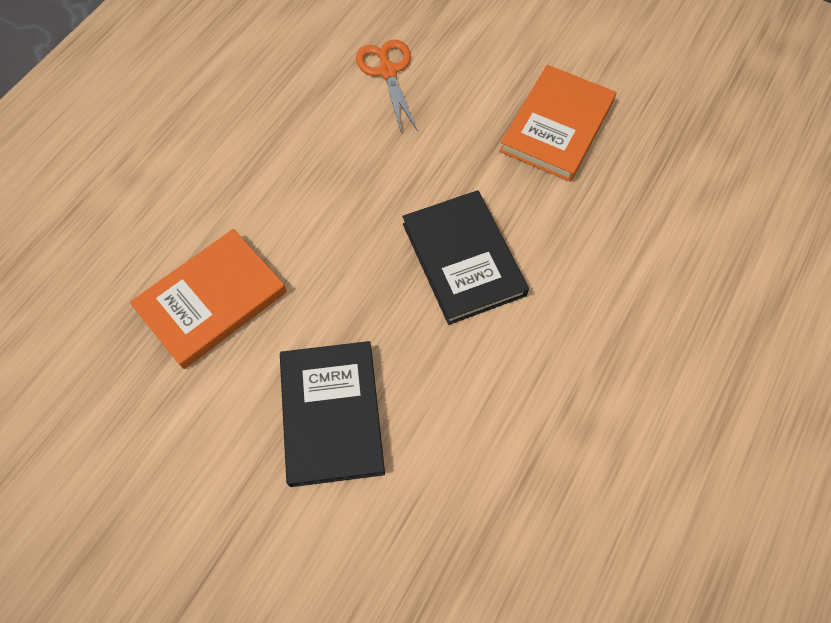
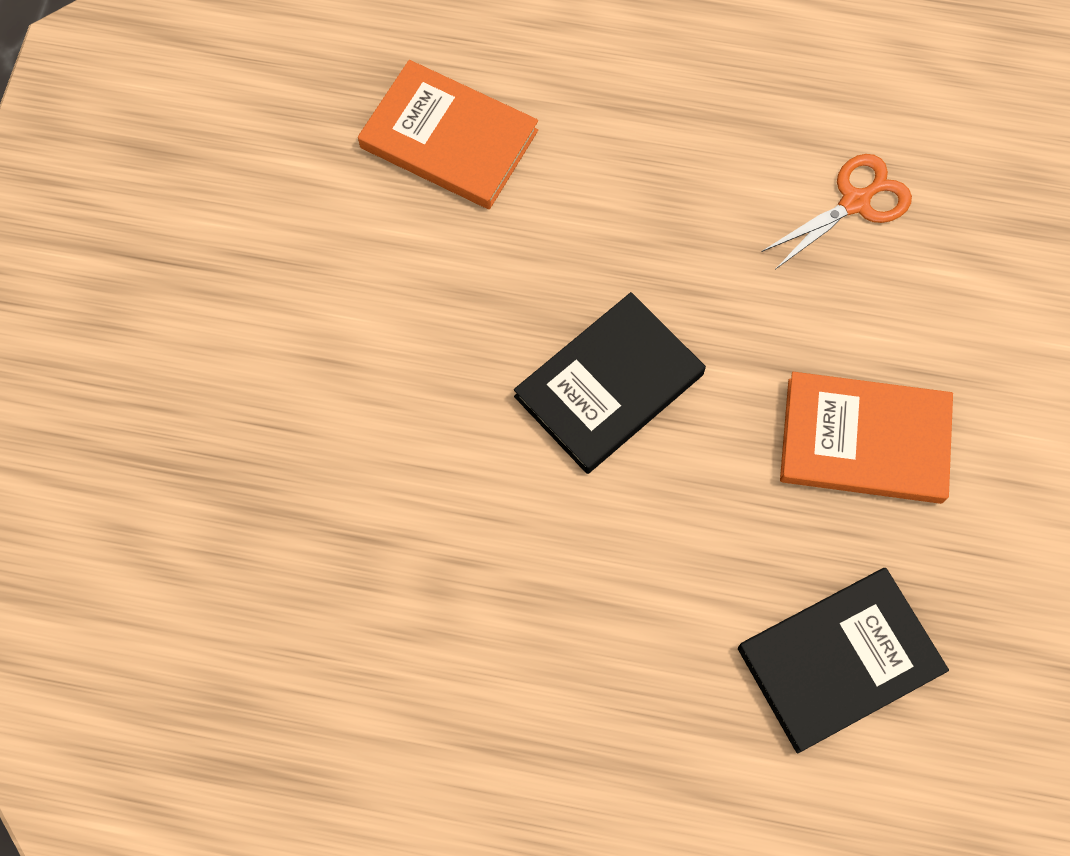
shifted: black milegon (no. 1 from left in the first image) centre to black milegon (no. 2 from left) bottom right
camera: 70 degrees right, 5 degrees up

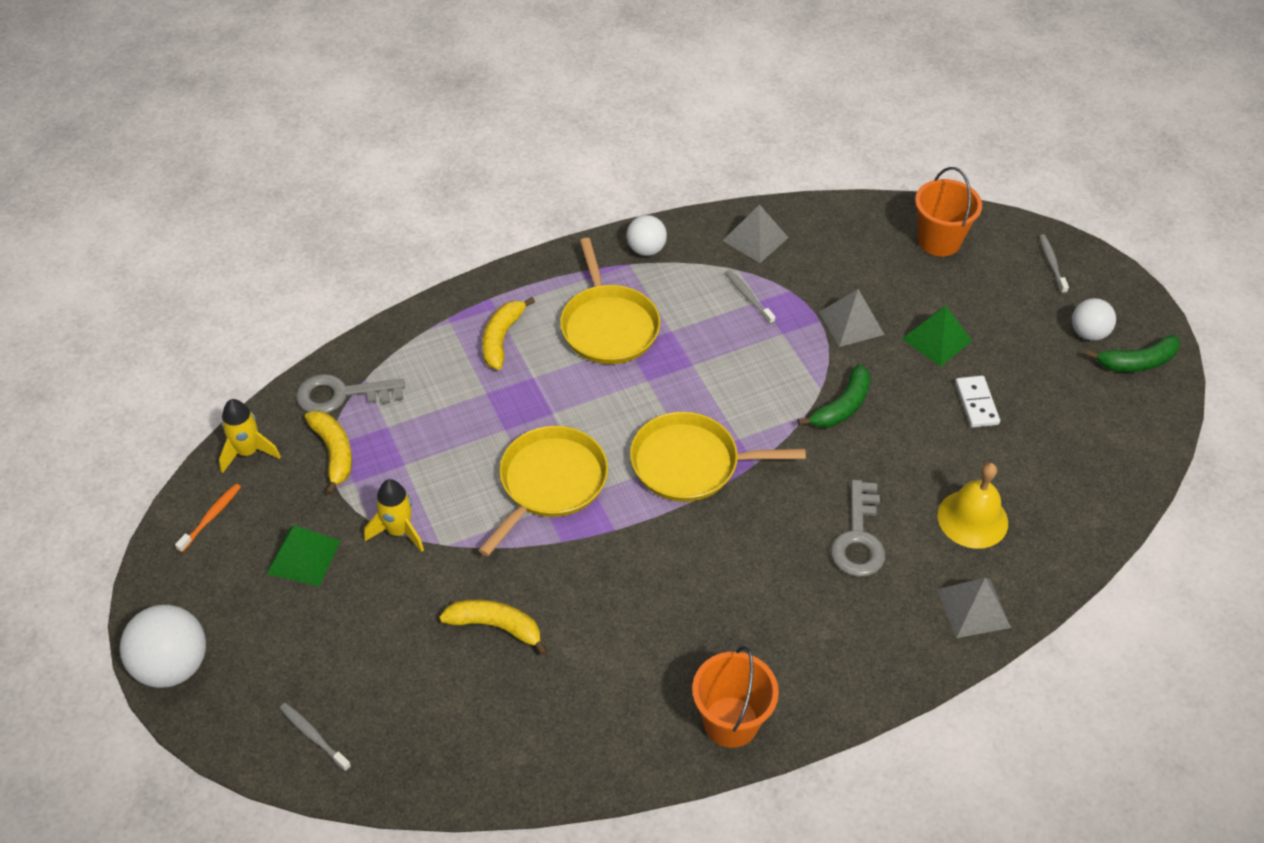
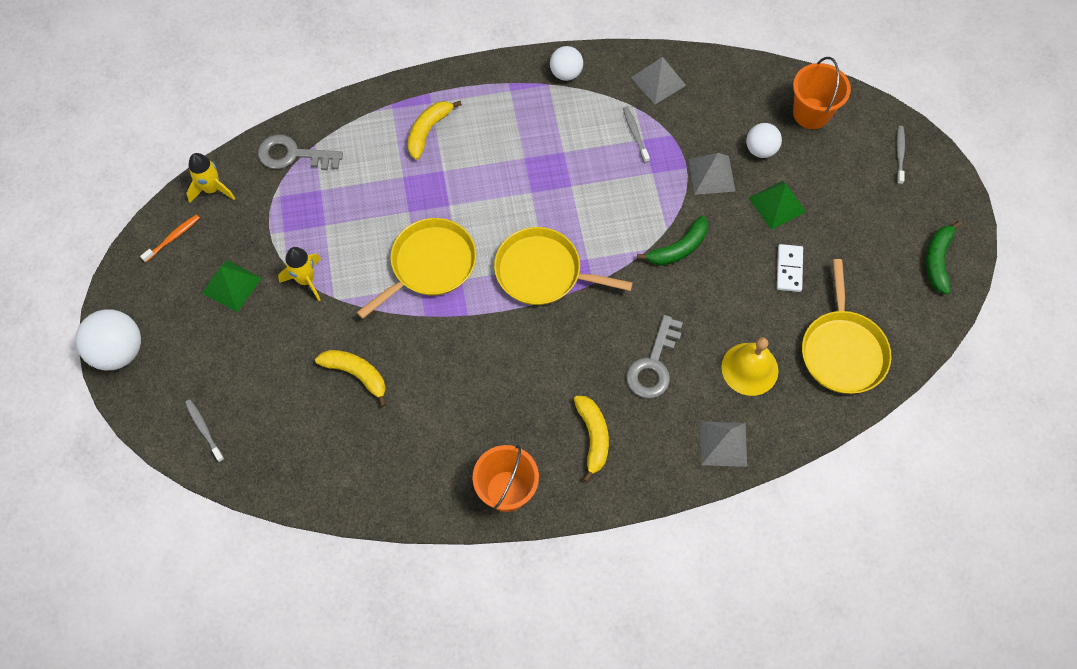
shifted: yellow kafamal (no. 1 from left in the first image) middle left to yellow kafamal (no. 3 from left) centre; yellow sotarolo (no. 2 from left in the first image) centre to yellow sotarolo (no. 3 from left) middle right; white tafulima (no. 3 from left) middle right to top right
rotated: green kafamal (no. 2 from left) middle right = middle right 105 degrees clockwise
camera: 15 degrees right, 15 degrees up

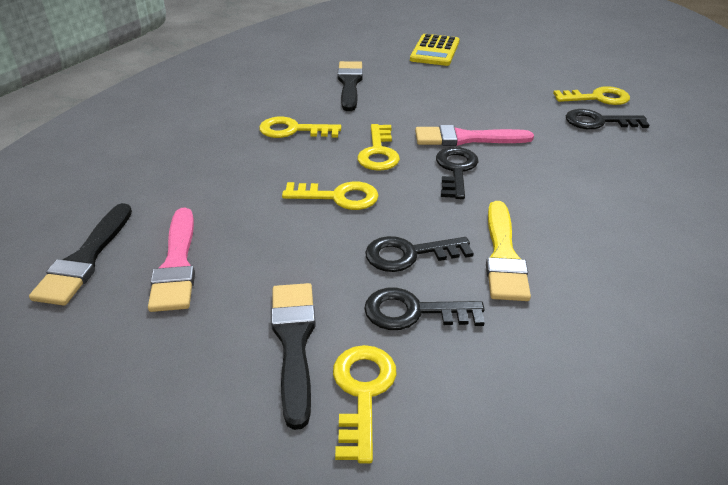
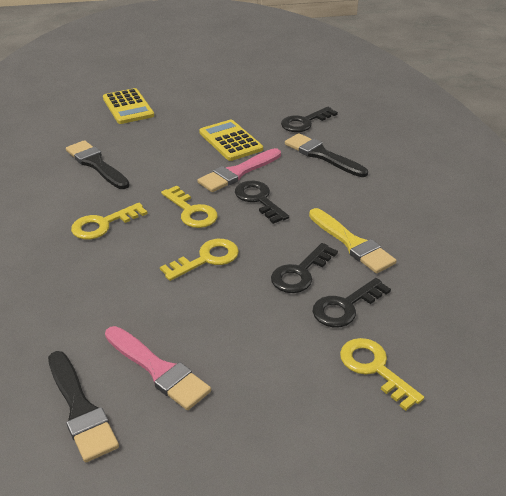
gone: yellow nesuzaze (no. 5 from left) top right
new: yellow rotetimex (no. 2 from left) top centre
shifted: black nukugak (no. 2 from left in the first image) bottom centre to black nukugak (no. 3 from left) top centre
camera: 40 degrees left, 0 degrees up

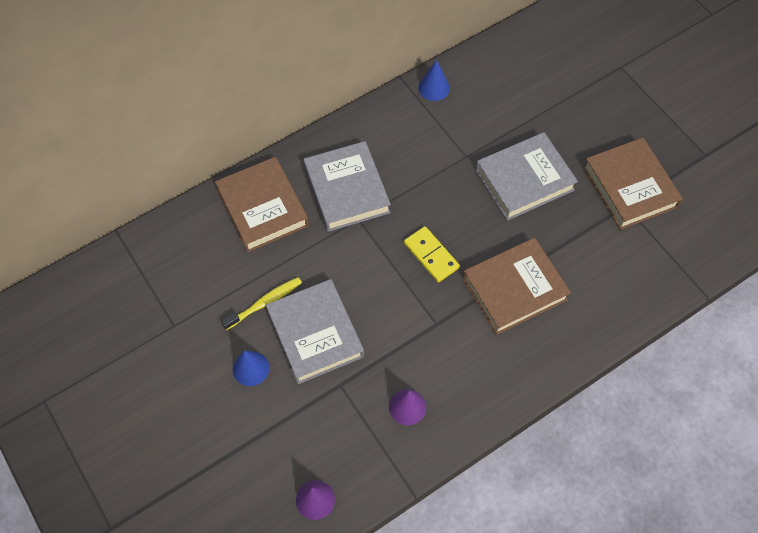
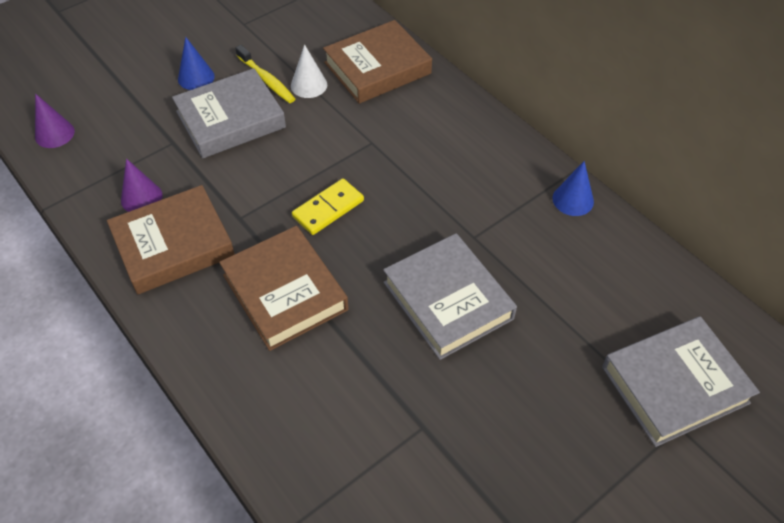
new: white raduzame top centre
shifted: grey milegon (no. 2 from left in the first image) centre to grey milegon (no. 3 from left) bottom right; brown milegon (no. 3 from left in the first image) middle right to brown milegon (no. 1 from left) middle left
camera: 85 degrees right, 10 degrees down

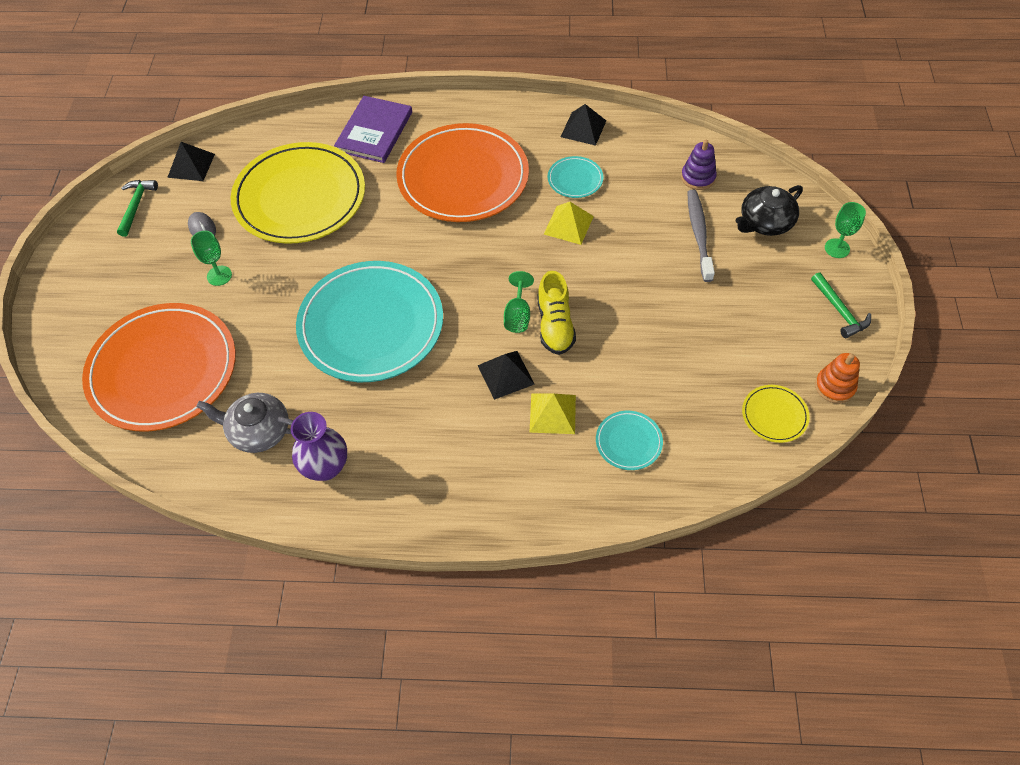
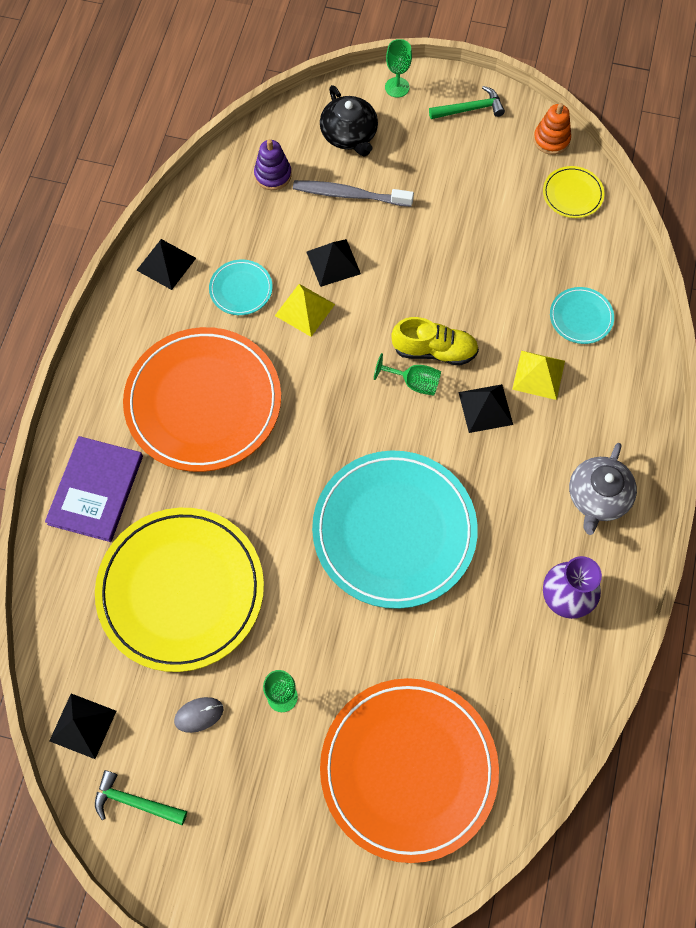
new: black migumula (no. 3 from left) top centre
shifted: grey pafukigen middle left to middle right
rotated: purple milegon top centre = middle left 75 degrees clockwise
camera: 80 degrees left, 10 degrees up

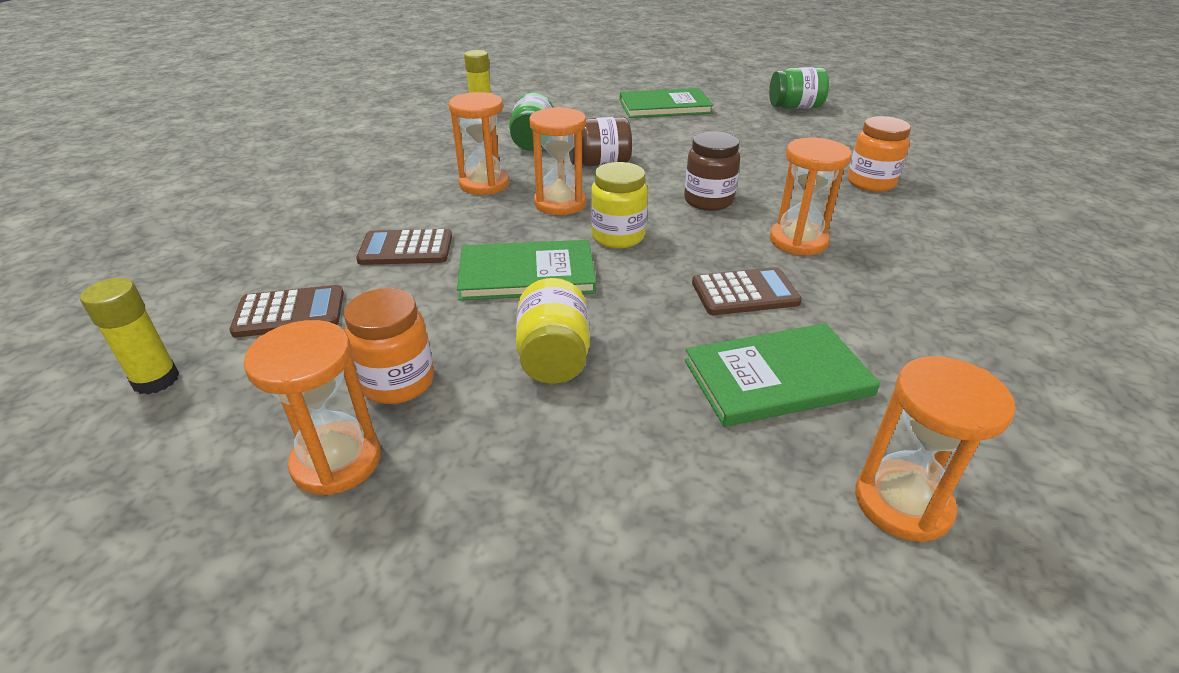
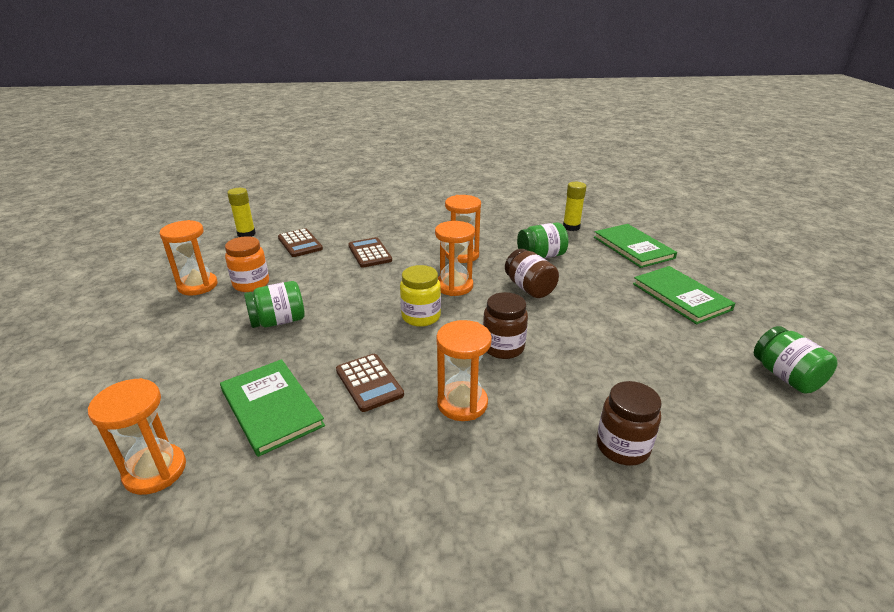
shifted: green milegon (no. 1 from left in the first image) centre to green milegon (no. 2 from left) middle right
repainted: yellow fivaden (no. 1 from left) centre to green fivaden (no. 1 from left) middle left; orange fivaden (no. 2 from left) top right to brown fivaden (no. 3 from left) bottom right
camera: 70 degrees right, 5 degrees down

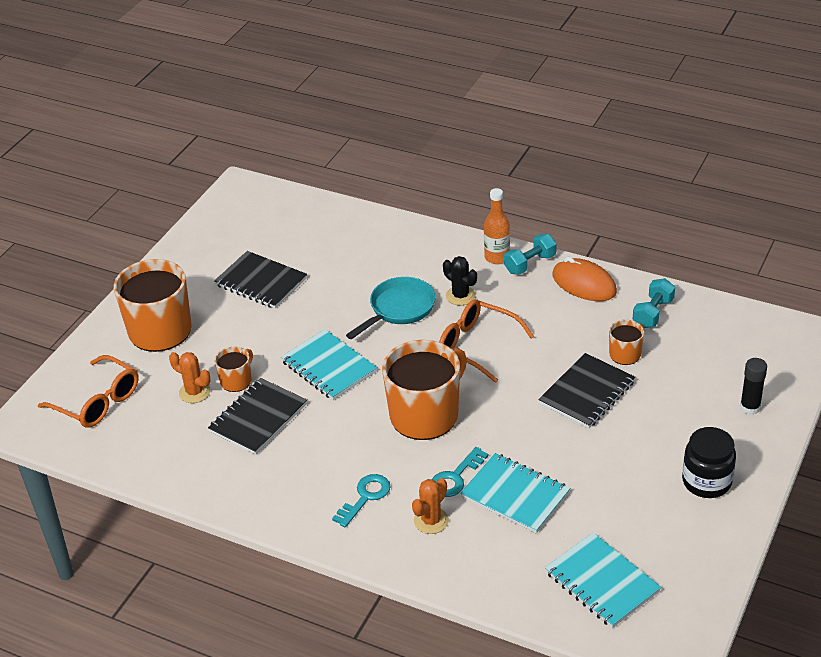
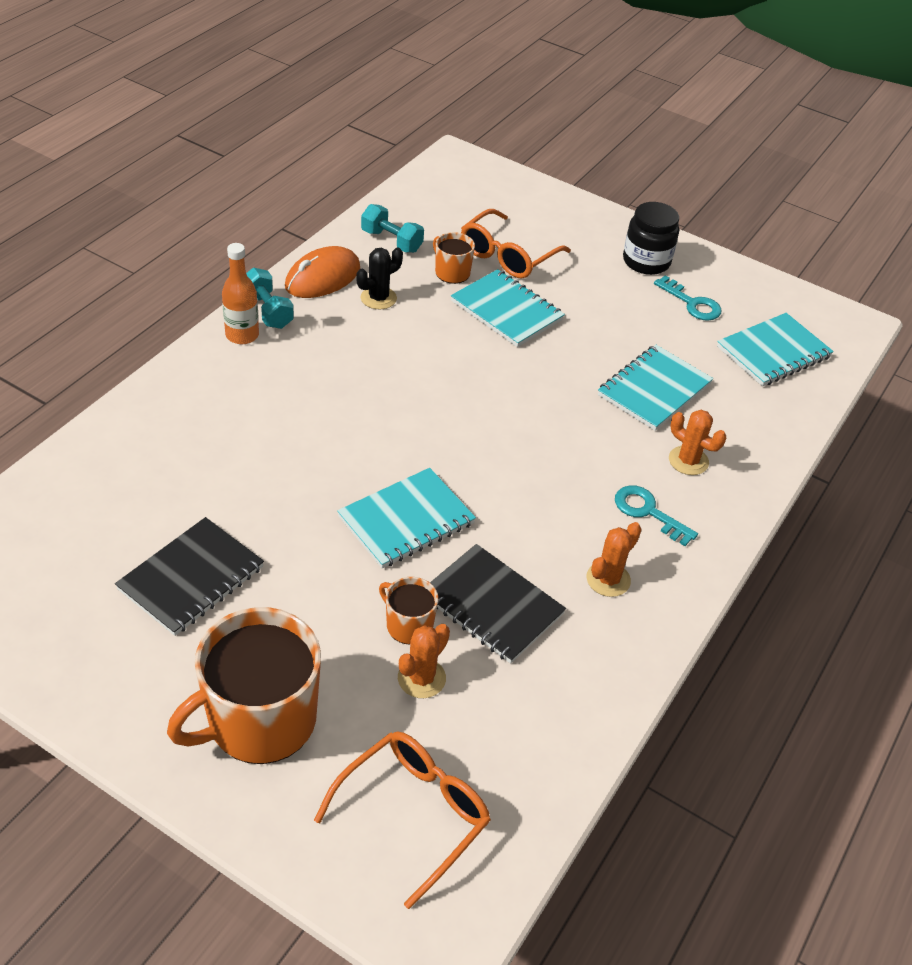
gone: turquoise sotarolo centre; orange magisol (no. 3 from left) centre; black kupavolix middle right
new: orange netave (no. 2 from left) middle right
shifted: turquoise nesuzaze (no. 2 from left) bottom centre to top right; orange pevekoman (no. 2 from left) centre to top centre; black netave centre to top centre
repainted: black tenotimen (no. 3 from left) middle right to turquoise tenotimen (no. 2 from left) top centre
camera: 90 degrees left, 5 degrees up

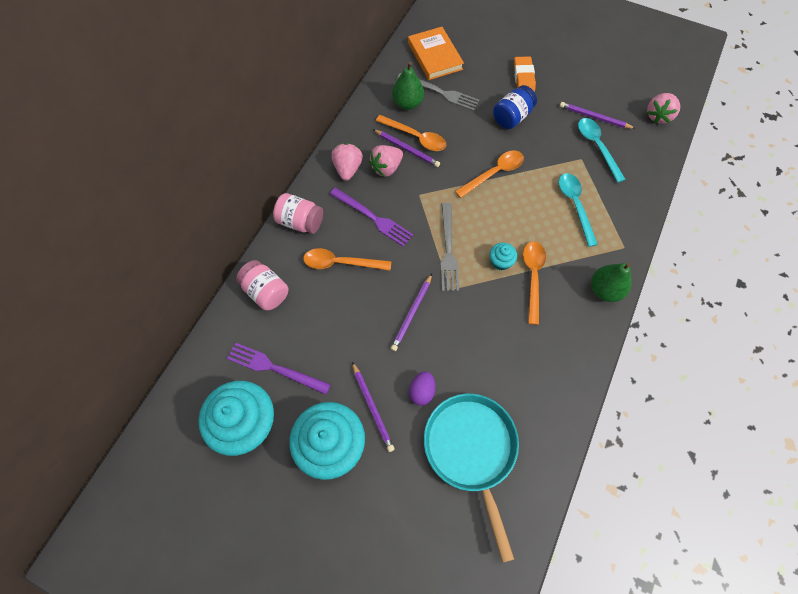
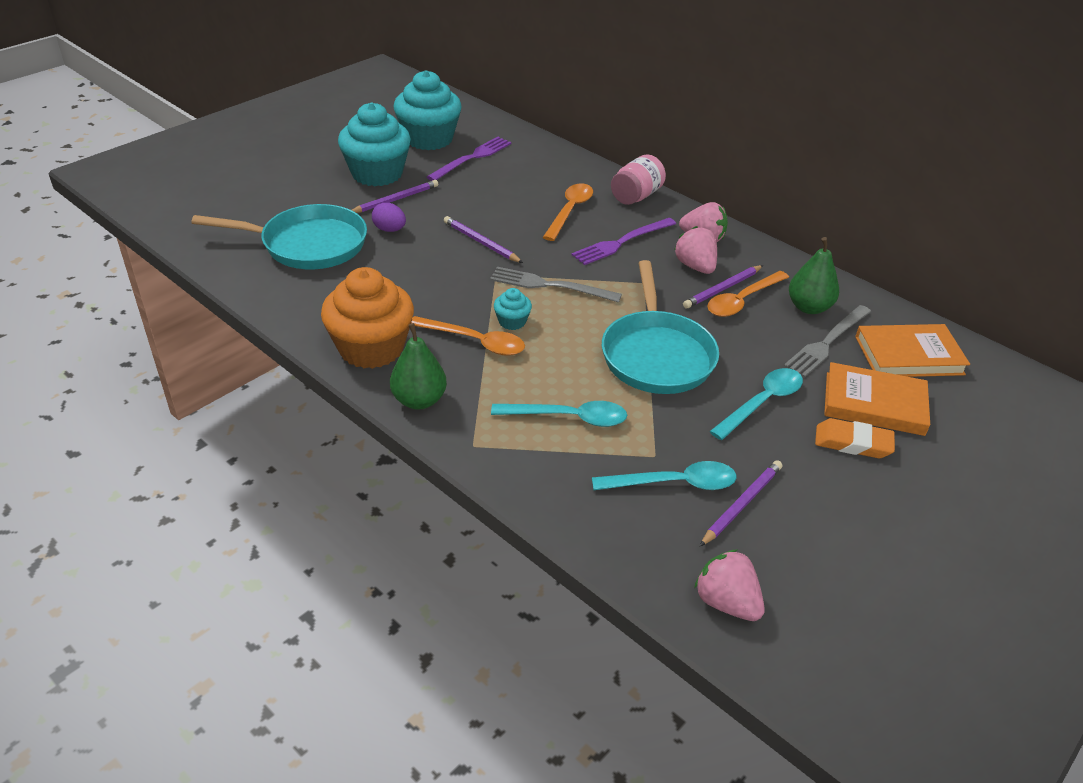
gone: pink fivaden (no. 1 from left) middle left
new: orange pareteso centre; orange milegon (no. 1 from left) middle right
swapped: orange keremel (no. 3 from left) top centre to turquoise sotarolo (no. 2 from left) centre; blue fivaden top centre to turquoise keremel (no. 3 from left) middle right
rotated: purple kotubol (no. 1 from left) bottom centre = top centre 150 degrees clockwise
camera: 105 degrees right, 25 degrees down

